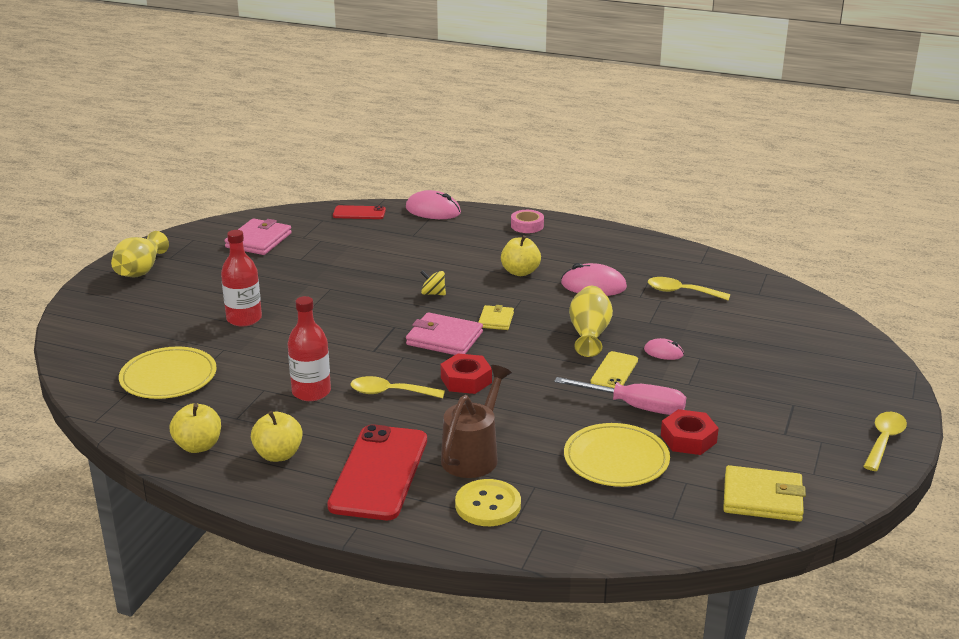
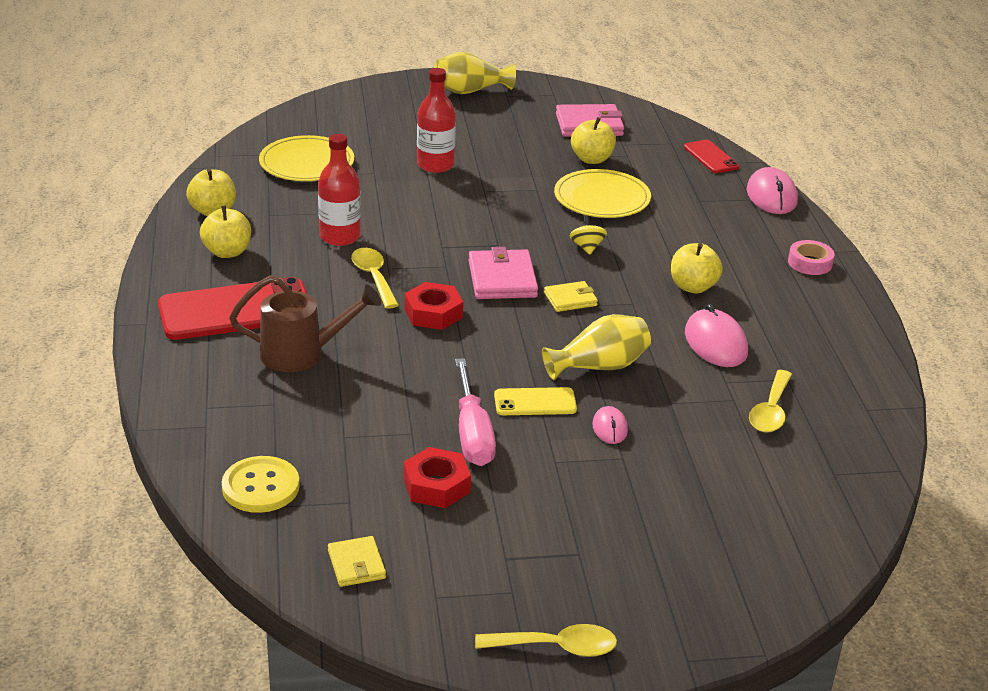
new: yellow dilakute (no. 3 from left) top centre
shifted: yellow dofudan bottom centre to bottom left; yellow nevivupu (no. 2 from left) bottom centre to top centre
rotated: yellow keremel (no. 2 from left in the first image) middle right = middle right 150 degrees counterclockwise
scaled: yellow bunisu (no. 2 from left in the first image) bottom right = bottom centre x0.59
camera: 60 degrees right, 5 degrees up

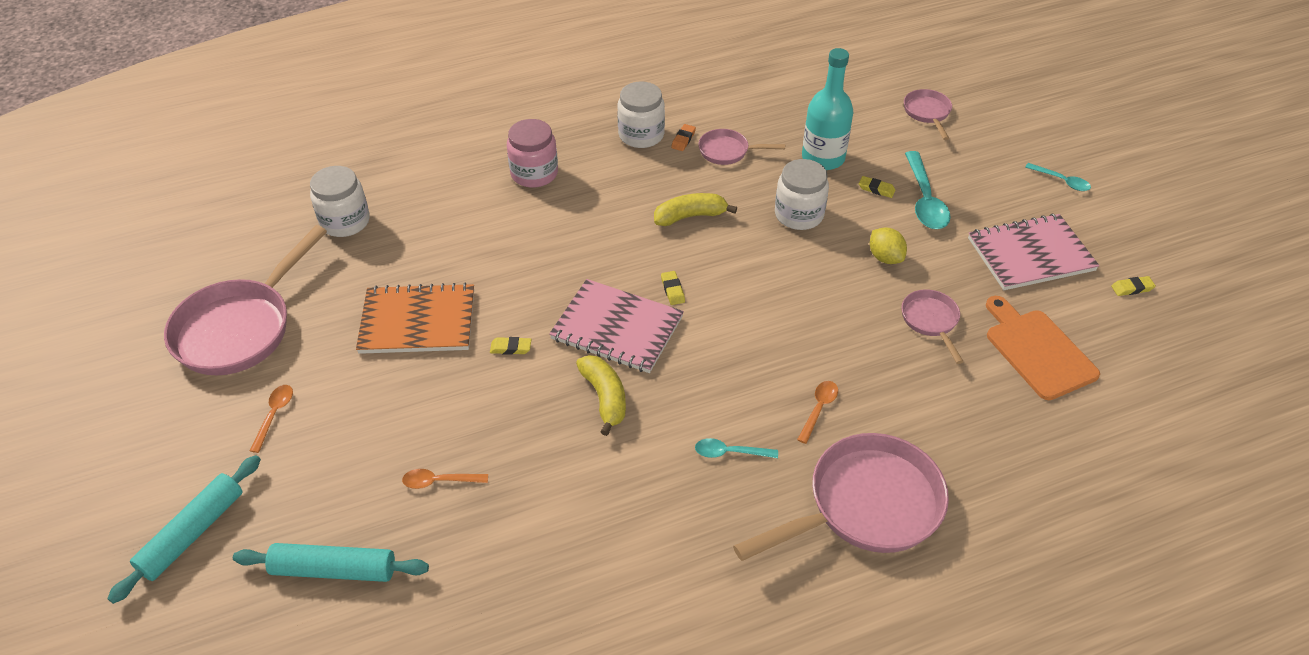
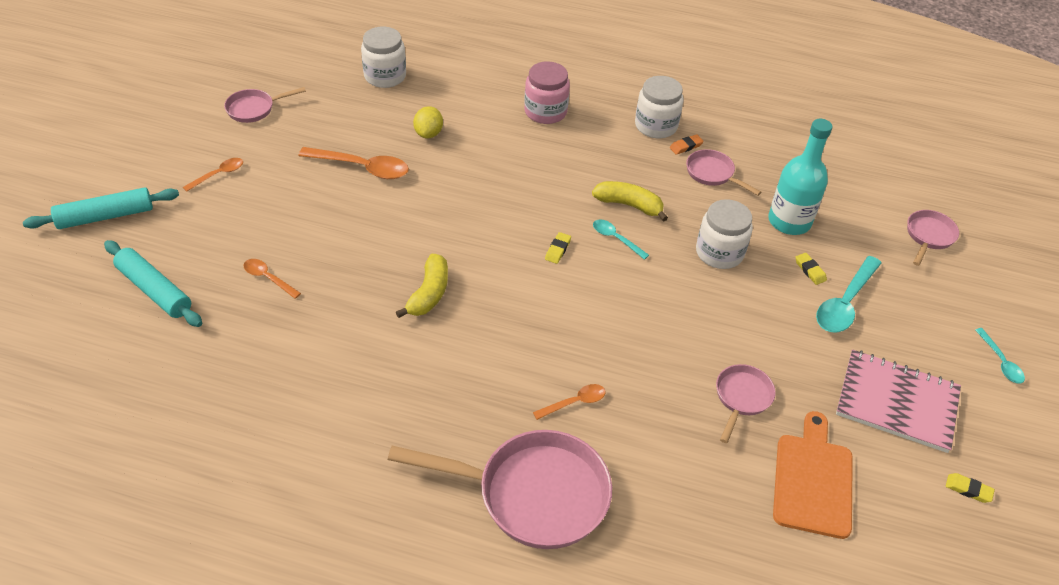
gone: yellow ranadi (no. 1 from left) centre; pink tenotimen (no. 1 from left) centre
shifted: turquoise keremel (no. 1 from left) bottom centre to centre; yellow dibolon middle right to top centre
swapped: orange tenotimen middle left to orange keremel (no. 3 from left) top centre
scaled: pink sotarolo (no. 1 from left) middle left = top left x0.50
camera: 35 degrees right, 0 degrees up

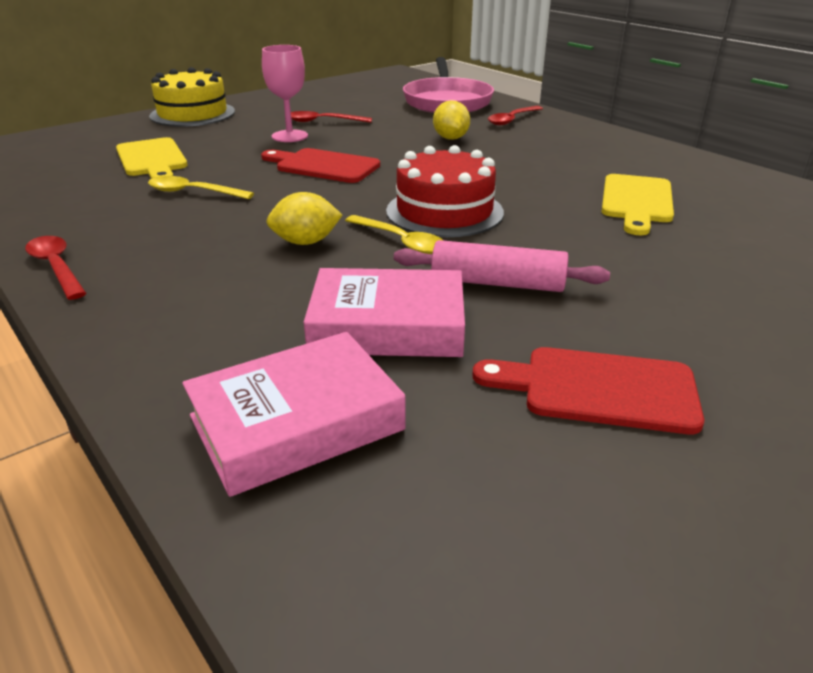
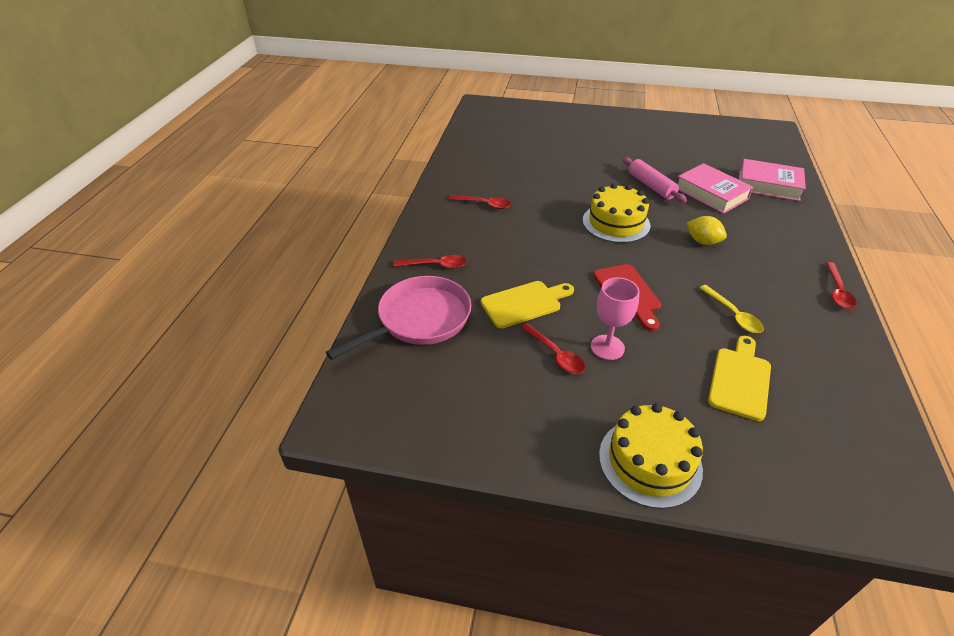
gone: yellow keremel (no. 2 from left) centre; yellow dibolon (no. 2 from left) top centre; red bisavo (no. 2 from left) middle right
new: red keremel (no. 2 from left) top centre
shifted: yellow bisavo (no. 2 from left in the first image) top right to yellow bisavo (no. 1 from left) centre
repainted: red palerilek top centre to yellow palerilek (no. 1 from left) centre
camera: 130 degrees left, 10 degrees up

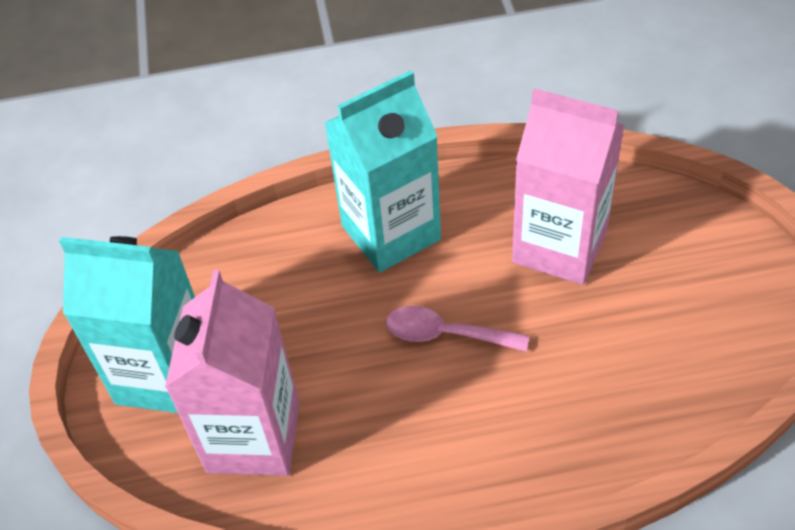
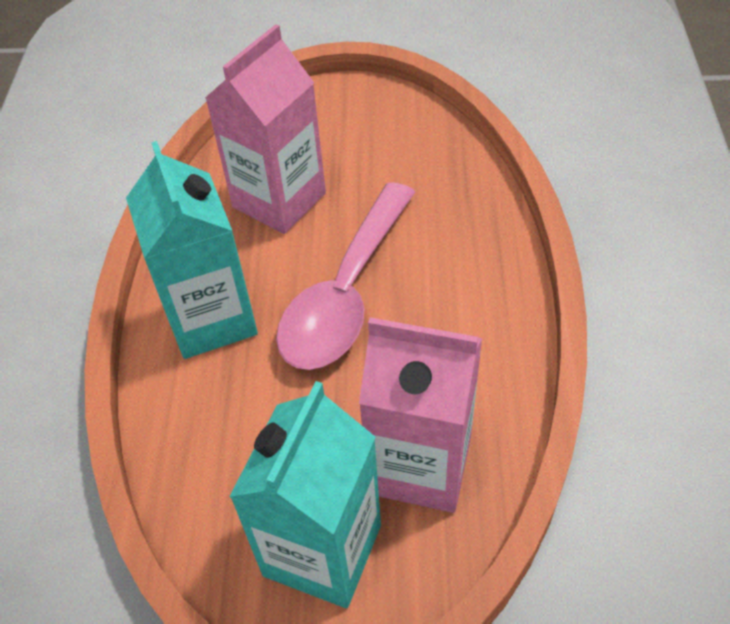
scaled: pink keremel centre = centre x1.94
camera: 80 degrees left, 0 degrees up

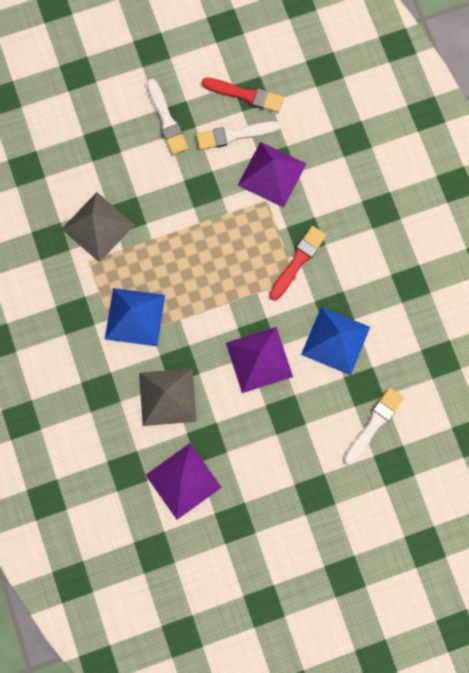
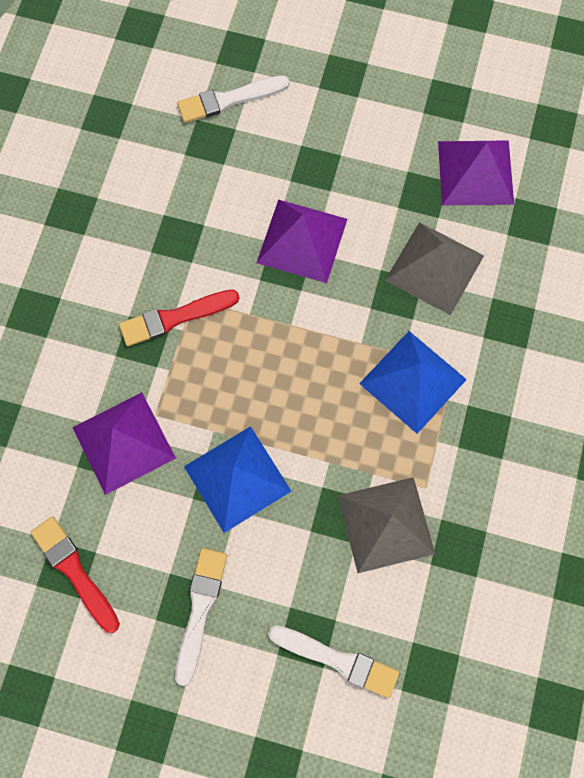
shifted: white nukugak (no. 2 from left in the first image) top centre to white nukugak (no. 3 from left) bottom centre; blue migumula (no. 2 from left in the first image) middle right to blue migumula (no. 1 from left) centre
camera: 145 degrees left, 5 degrees down

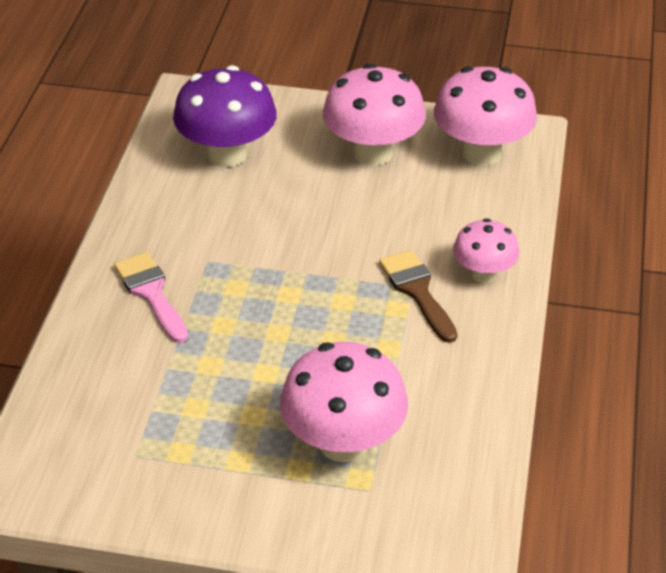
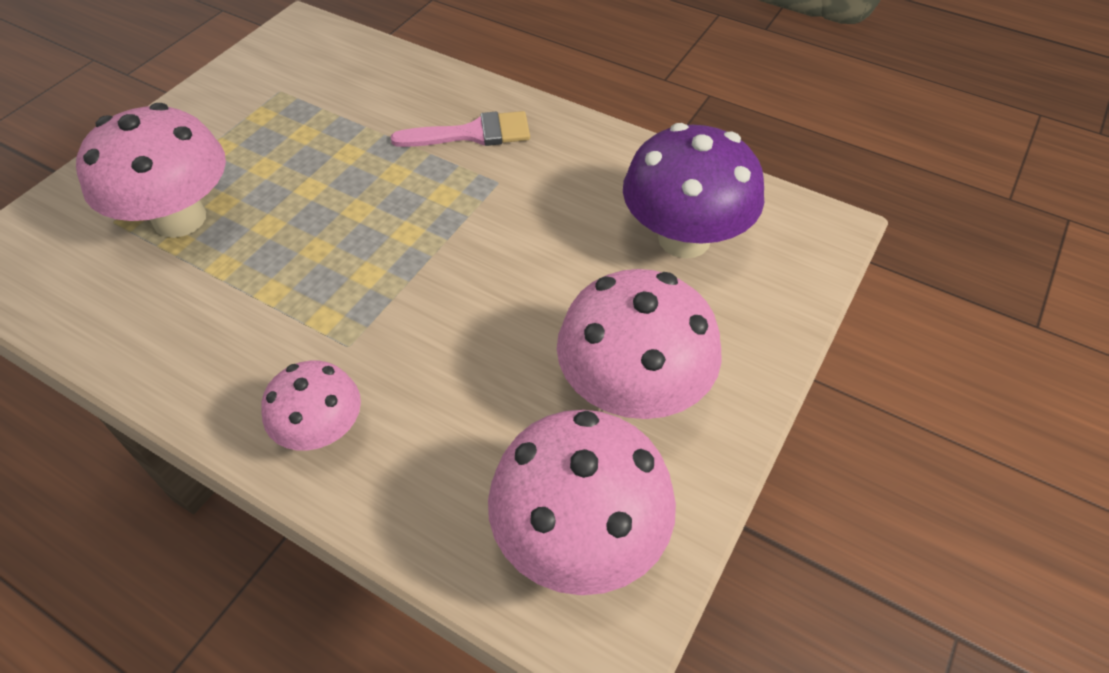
gone: brown nukugak centre
camera: 110 degrees right, 10 degrees up

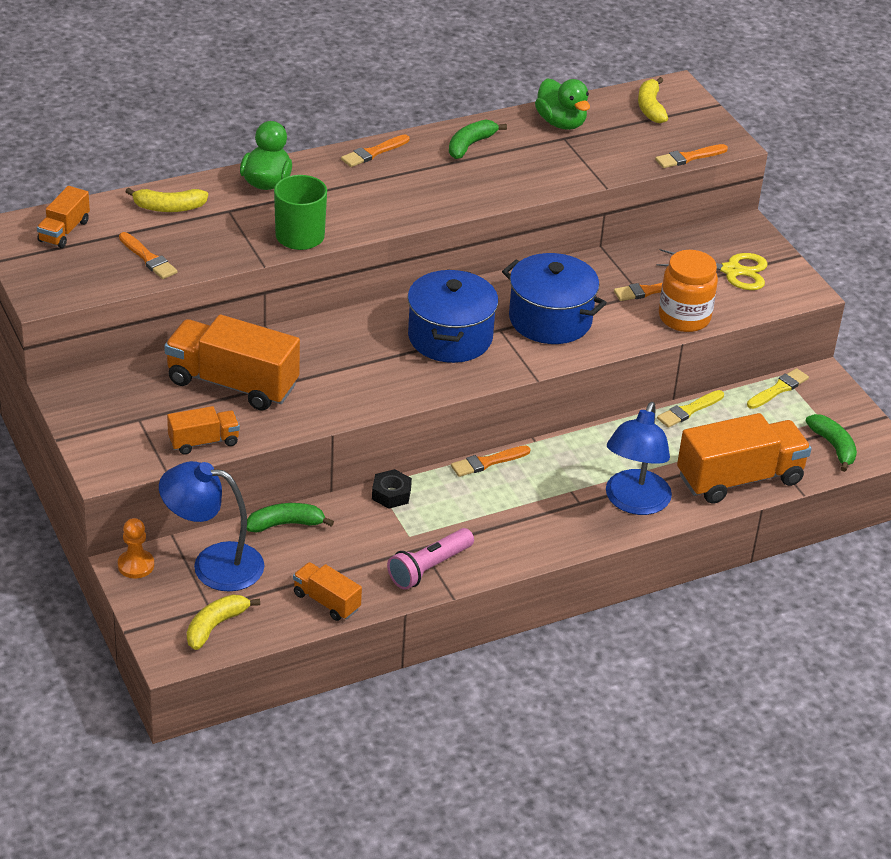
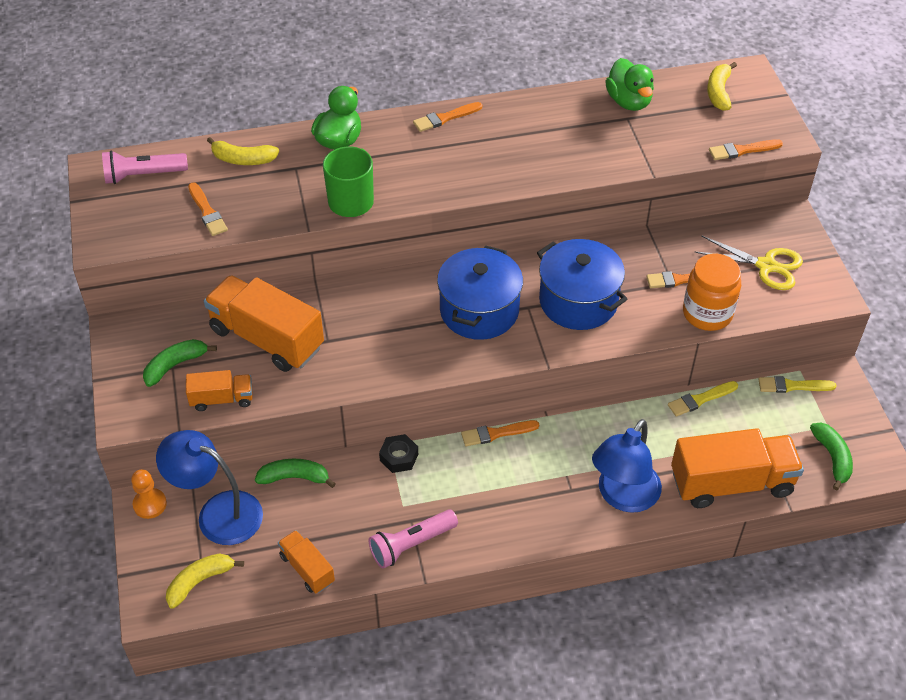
shifted: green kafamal (no. 2 from left in the first image) top centre to green kafamal (no. 1 from left) middle left
swapped: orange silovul (no. 1 from left) top left to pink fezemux (no. 1 from left) top left
rotated: yellow nukugak (no. 2 from left) middle right = middle right 150 degrees counterclockwise
camera: 15 degrees right, 10 degrees up

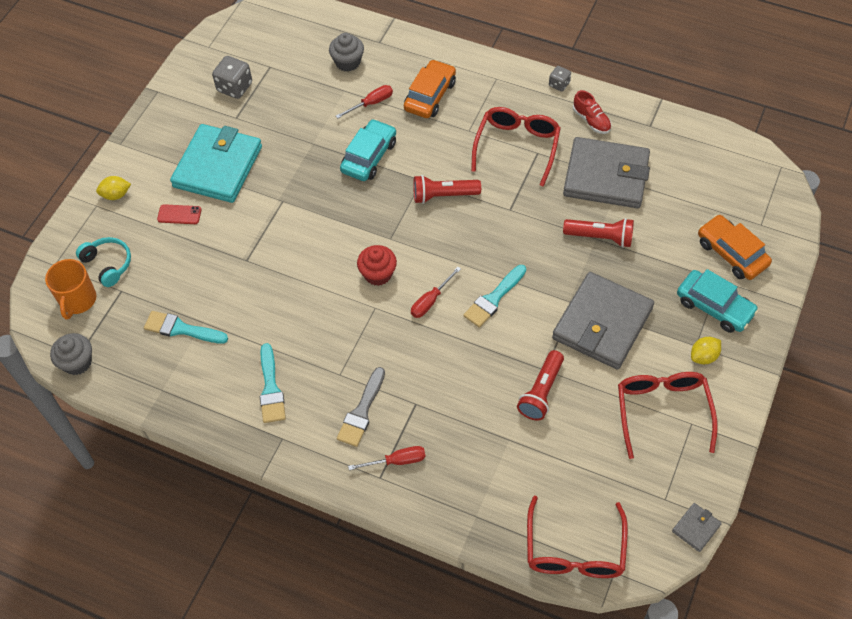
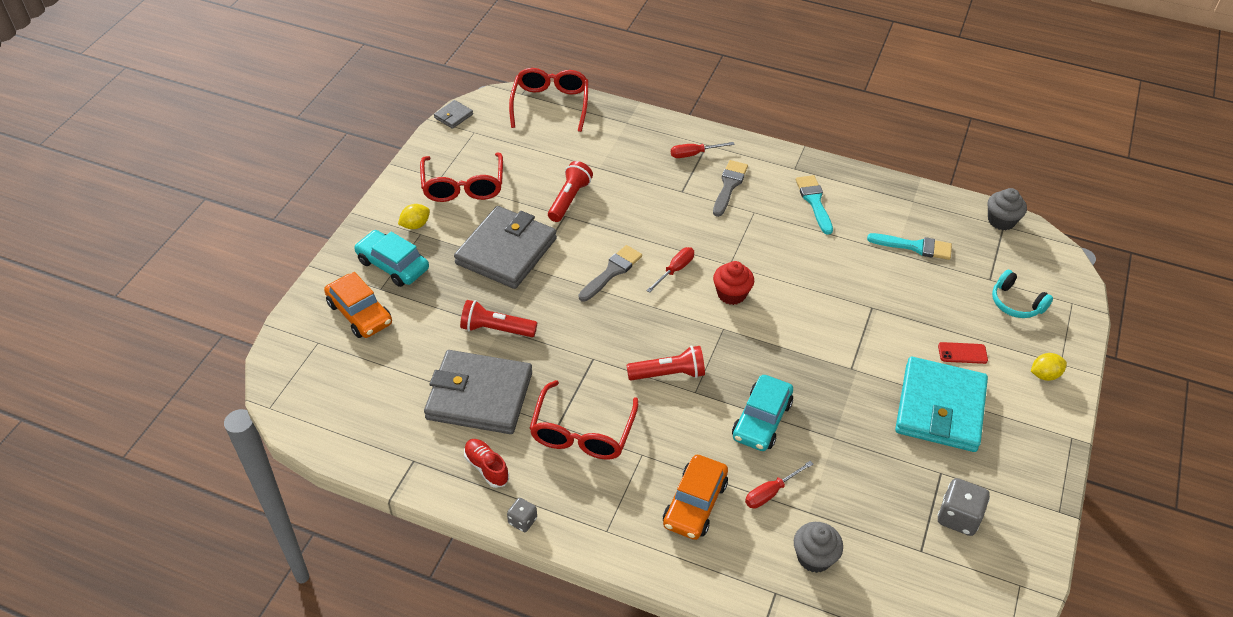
gone: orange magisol middle left
repainted: turquoise nukugak (no. 3 from left) centre to grey nukugak (no. 1 from left) centre
camera: 175 degrees right, 10 degrees down

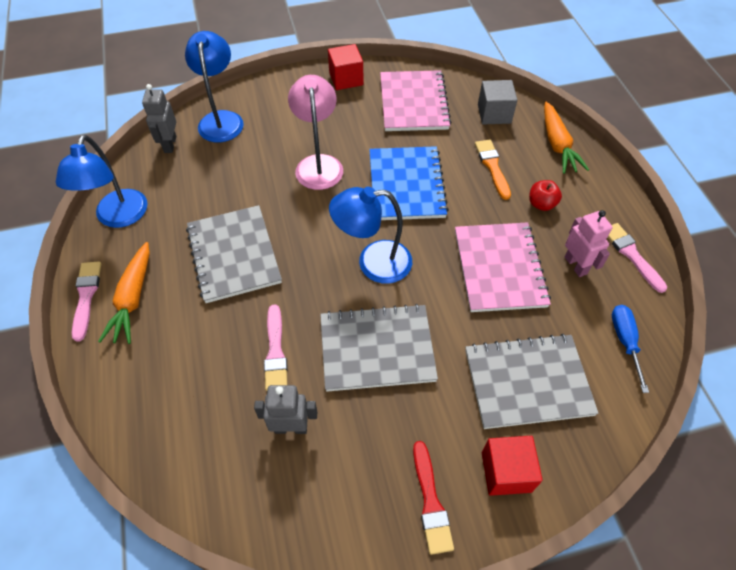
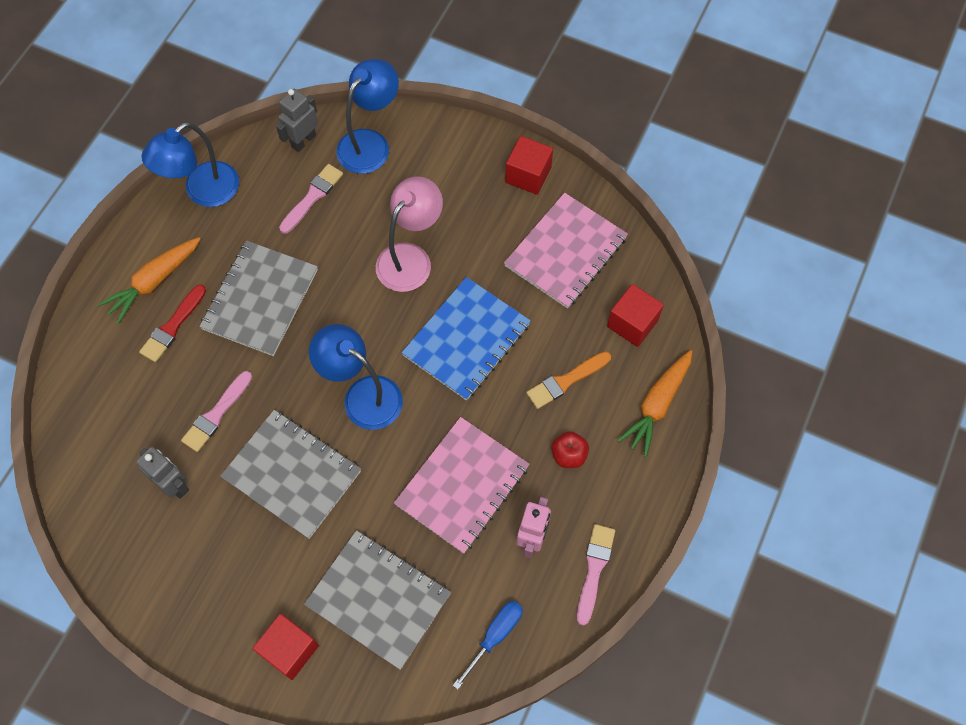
shifted: pink nukugak (no. 1 from left in the first image) middle left to pink nukugak (no. 2 from left) top left; red nukugak bottom centre to middle left
repainted: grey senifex top right to red senifex (no. 3 from left) centre
rotated: orange nukugak top right = centre 150 degrees counterclockwise
camera: 40 degrees right, 10 degrees up

